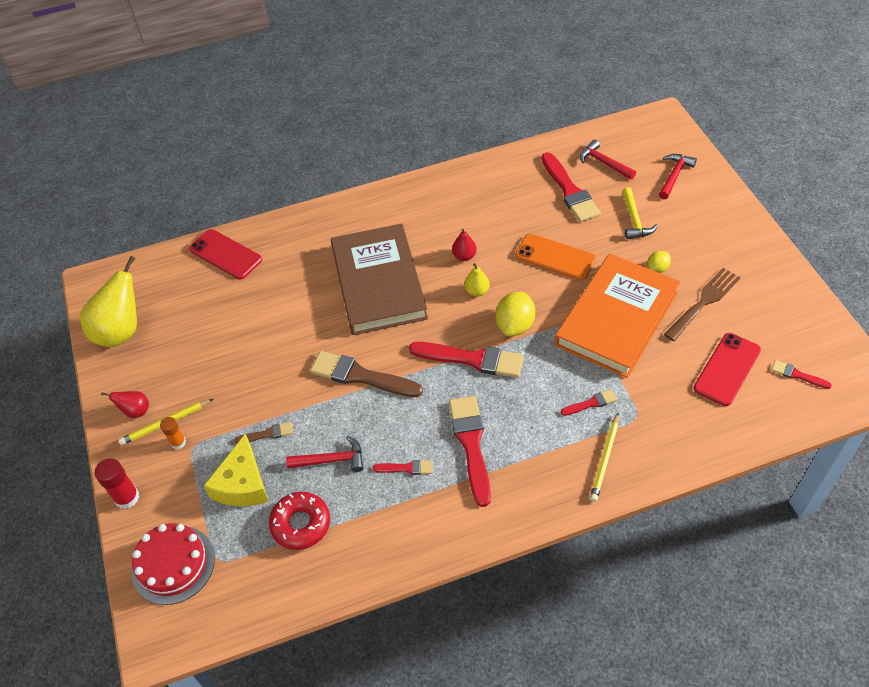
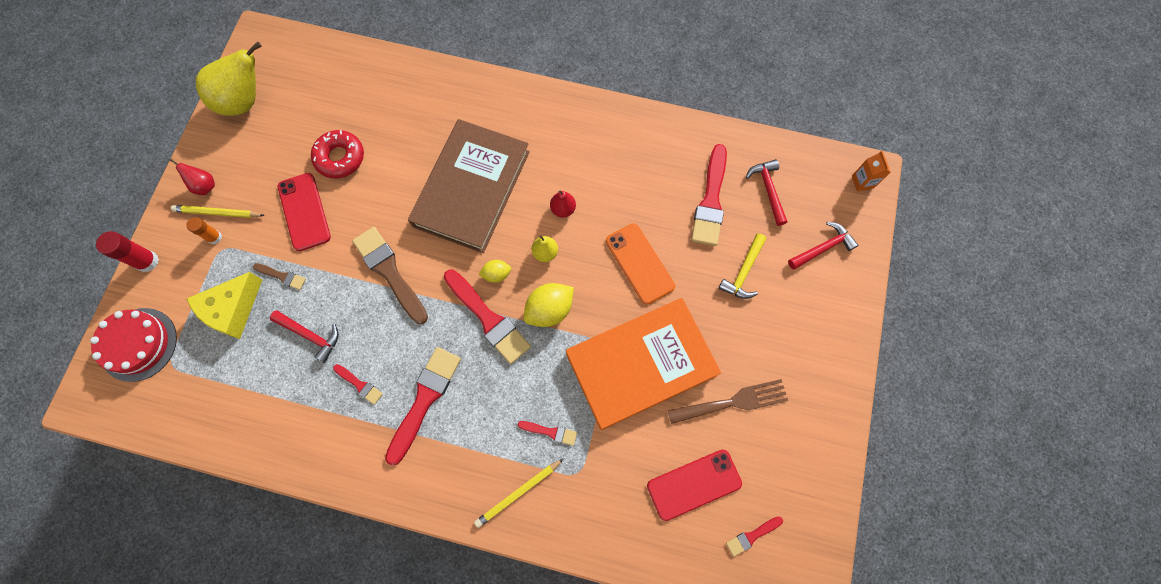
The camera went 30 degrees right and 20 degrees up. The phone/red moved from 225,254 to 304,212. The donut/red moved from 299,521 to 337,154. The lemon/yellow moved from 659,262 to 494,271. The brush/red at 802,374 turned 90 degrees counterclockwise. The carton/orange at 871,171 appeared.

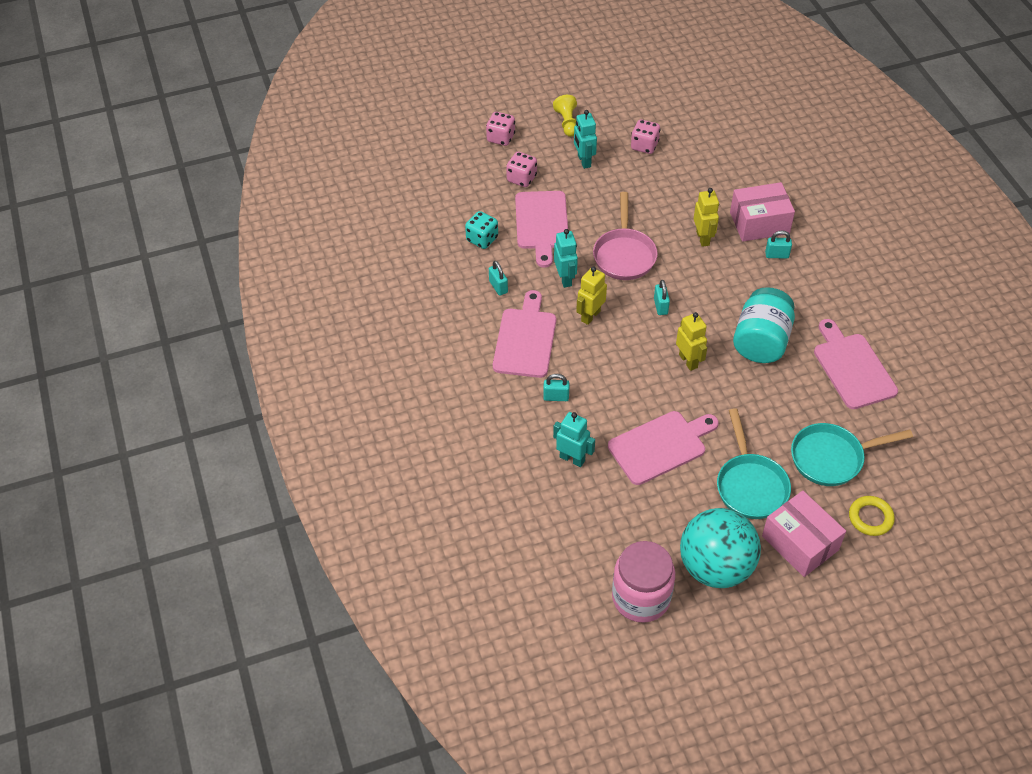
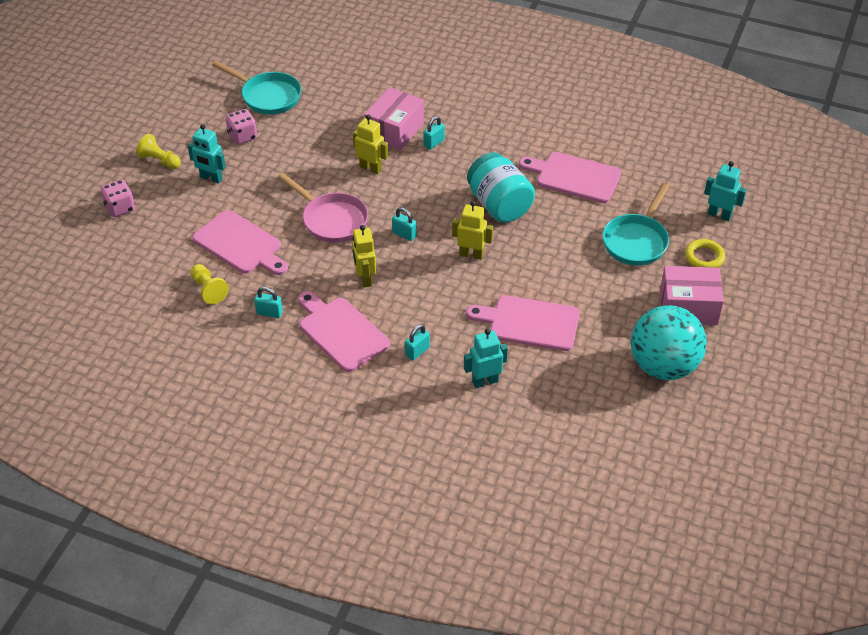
The camera went 50 degrees left and 5 degrees down. The dice/turquoise at 481,230 was replaced by the pawn/yellow at 210,284. The dice/pink at 521,169 disappeared. The robot/turquoise moved from 566,258 to 725,191. The cutting board/pink at 663,448 turned 90 degrees counterclockwise. The jar/pink at 643,582 disappeared. The pan/turquoise moved from 754,463 to 256,88.

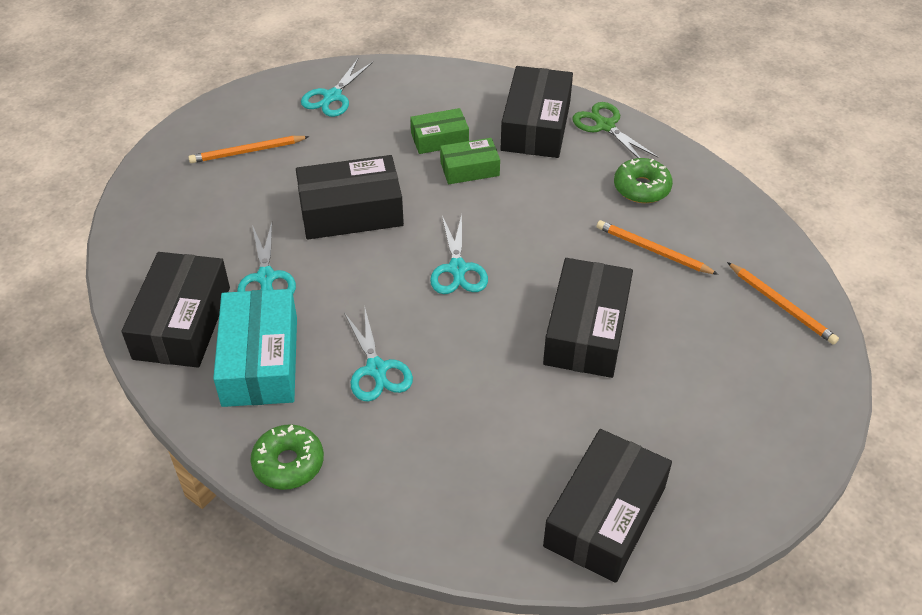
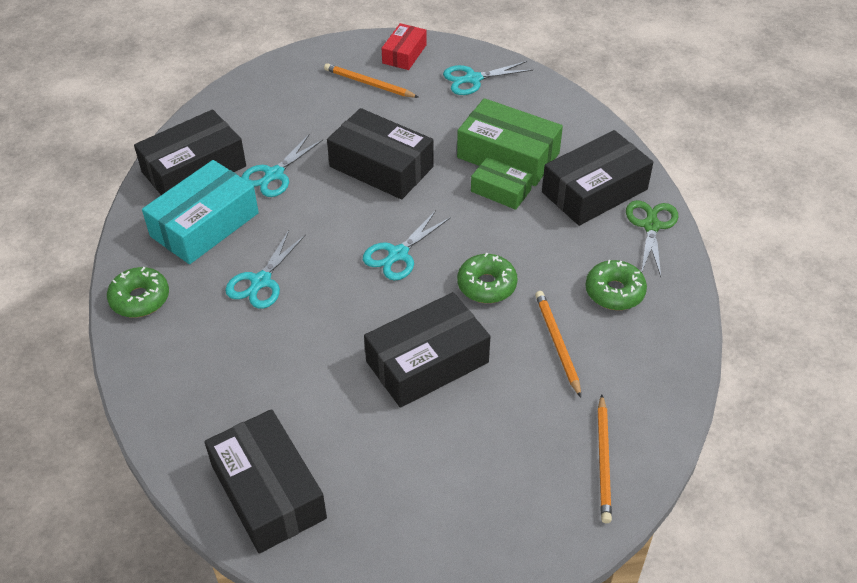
The camera went 45 degrees right and 0 degrees up. The box/green at 439,131 changed to 1.76 times the size. The box/black at 607,506 turned 75 degrees clockwise. The box/red at 404,46 appeared. The donut/green at 487,278 appeared.

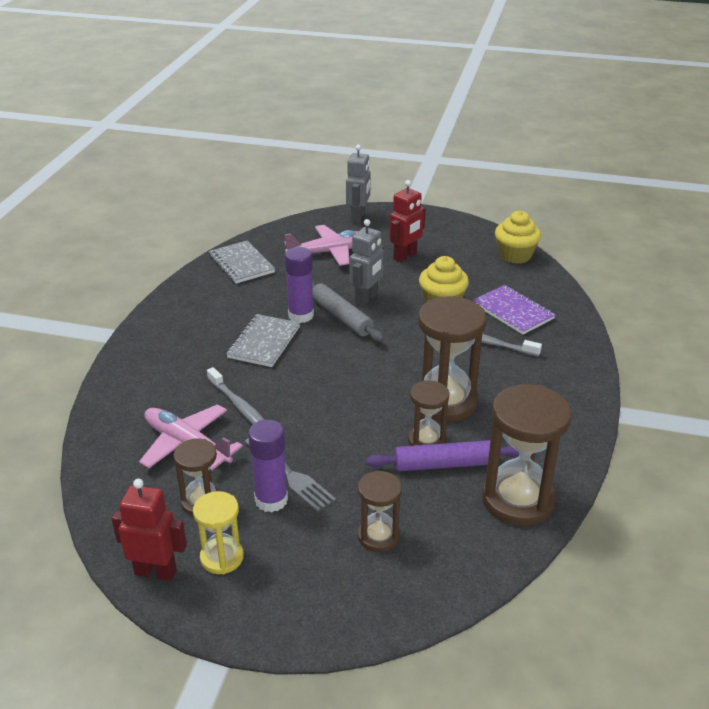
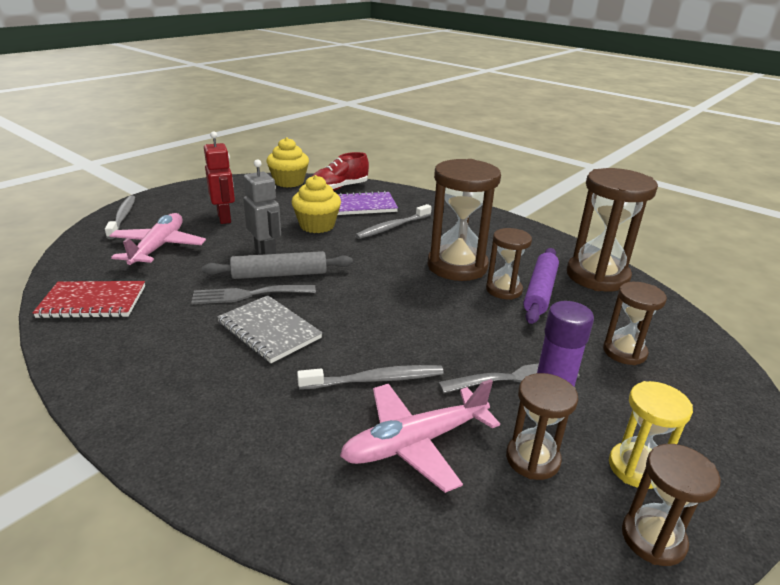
The camera went 65 degrees left and 5 degrees down. The robot/red at 149,530 was replaced by the hourglass/brown at 671,505. The notebook/grey at 242,262 became the notebook/red at 88,299. The glue stick/purple at 299,285 was replaced by the fork/grey at 253,294. The robot/grey at 358,184 was replaced by the toothbrush/grey at 120,217. The shoe/red at 340,171 appeared.

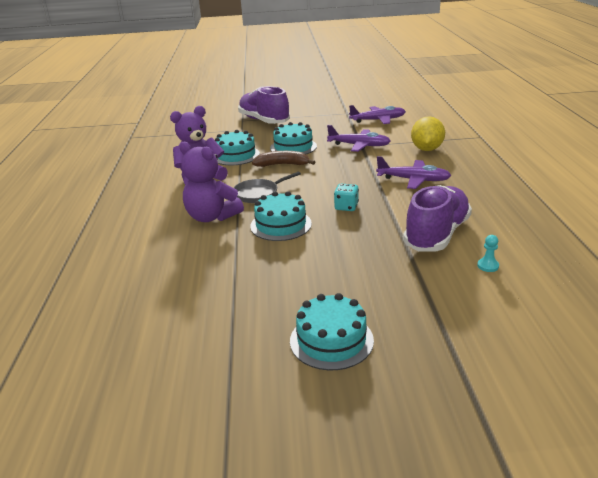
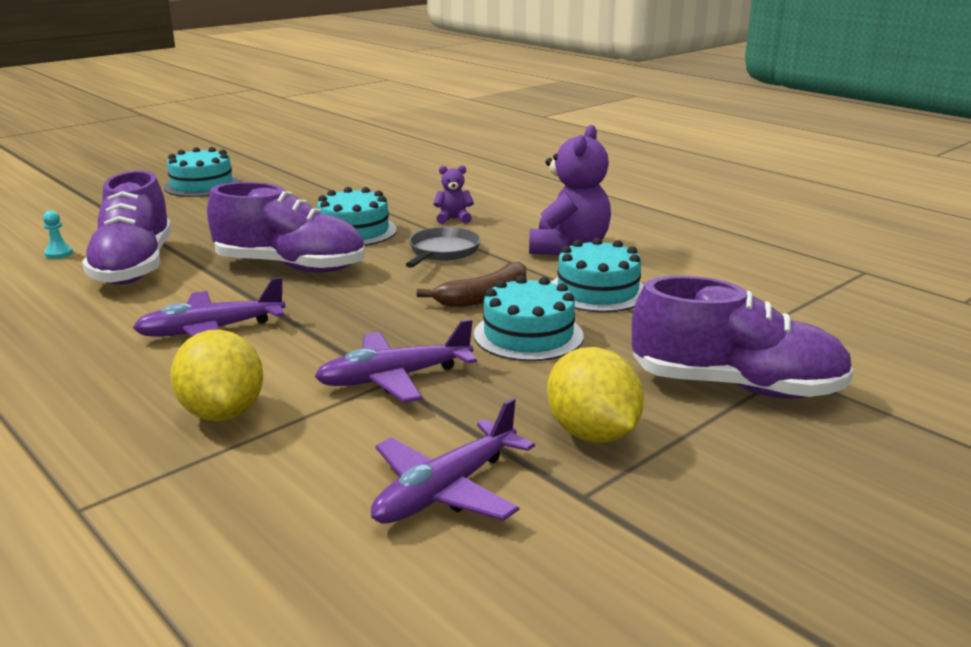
The camera went 140 degrees right and 5 degrees down. The teddy bear/purple at 211,182 changed to 0.48 times the size. The dice/turquoise at 346,197 was replaced by the shoe/purple at 286,227. The lemon/yellow at 595,395 appeared.

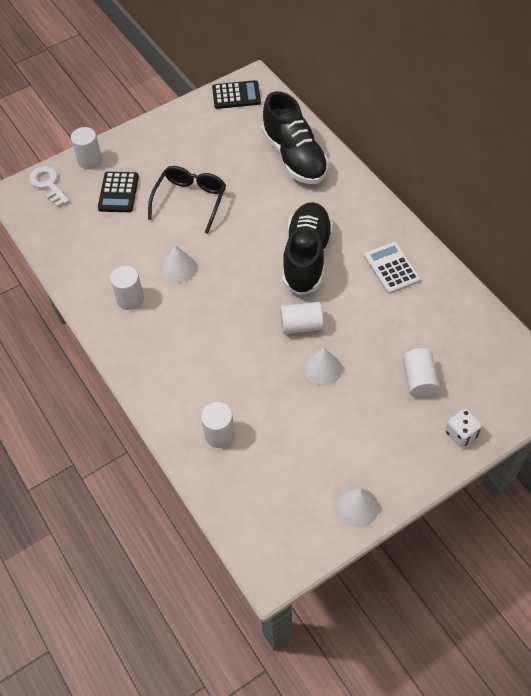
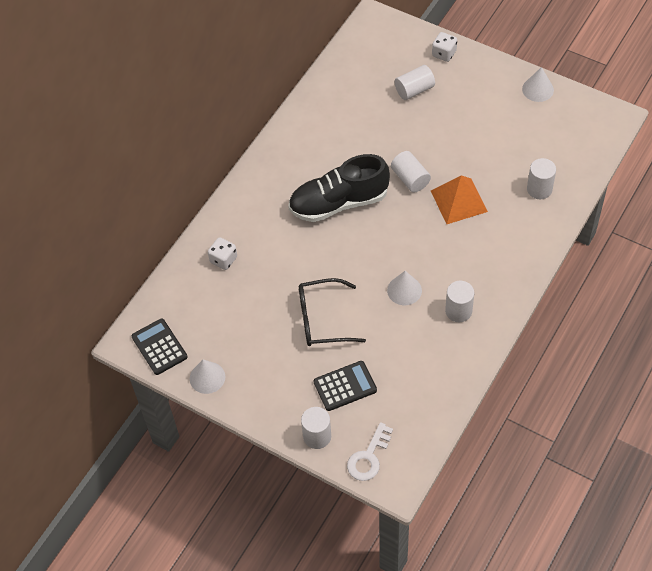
The camera went 115 degrees left and 0 degrees up. The shoe/black at 295,137 was replaced by the dice/white at 222,253. The cone/white moved from 323,367 to 207,376. The calculator/white at 392,268 disappeared. The pyramid/orange at 459,199 appeared.

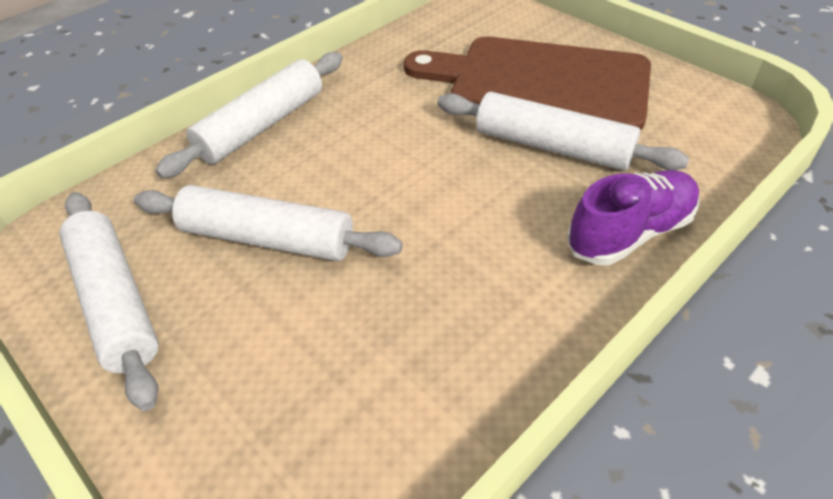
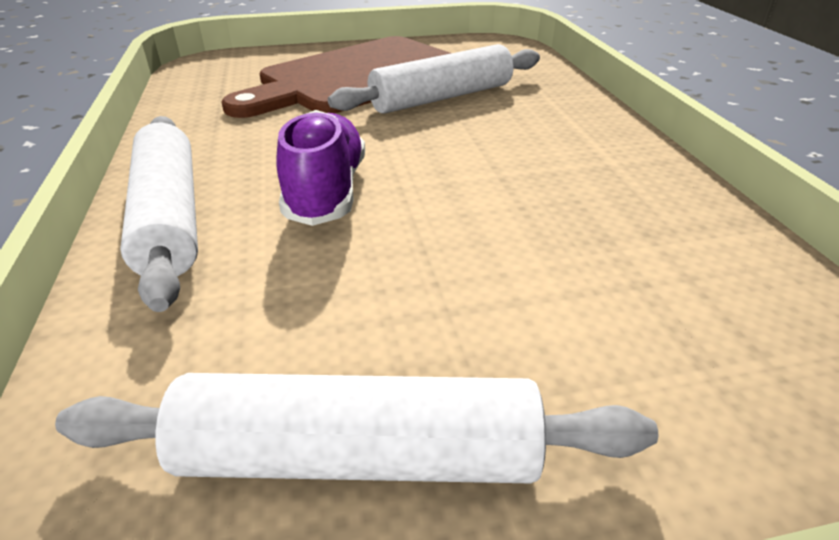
The camera went 60 degrees left and 10 degrees down. The rolling pin/white at 268,223 disappeared. The shoe/purple moved from 633,217 to 320,168.

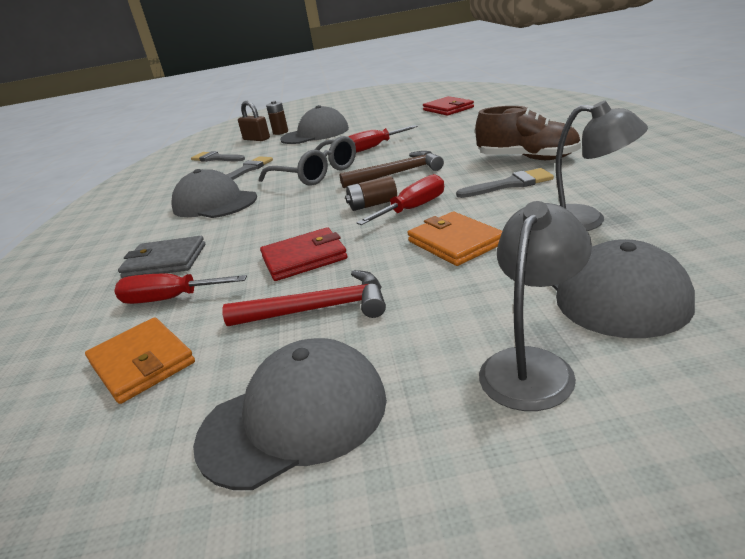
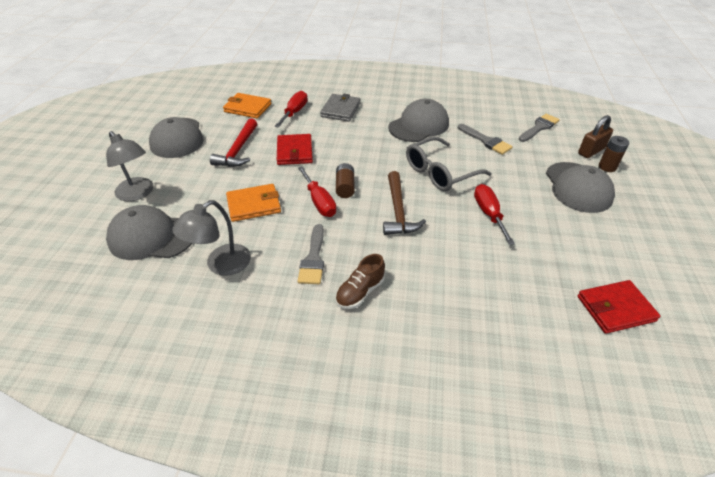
The camera went 100 degrees right and 15 degrees up. The wallet/orange at 140,360 turned 45 degrees clockwise. The shoe/brown at 528,133 changed to 0.64 times the size.

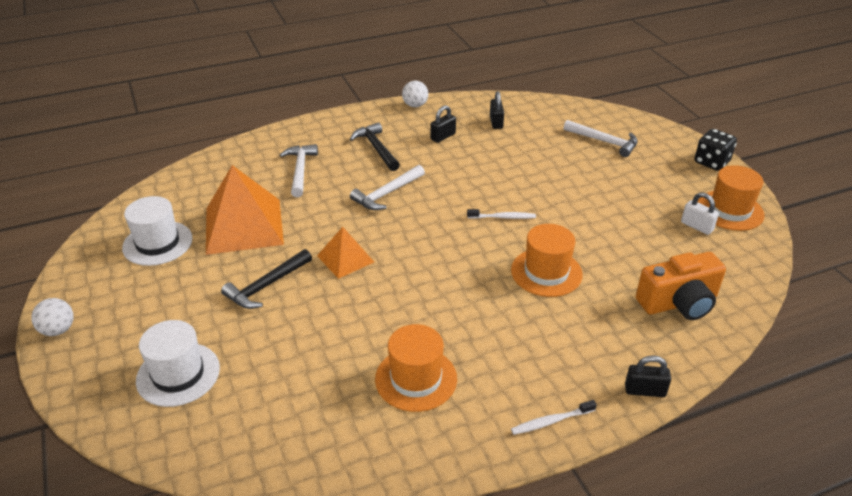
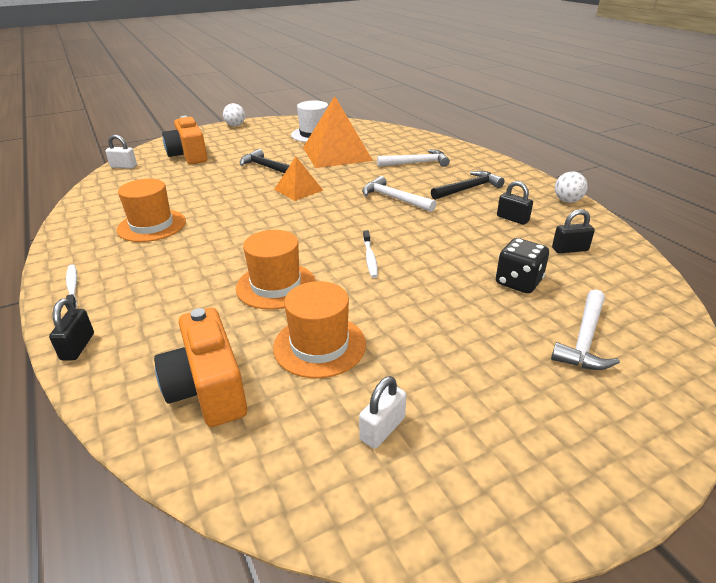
The camera went 85 degrees right and 5 degrees down. The hat/white at 178,363 was replaced by the camera/orange at 184,140. The dice/black moved from 716,150 to 522,265. The hat/orange moved from 731,198 to 319,329. The padlock/white at 121,152 appeared.

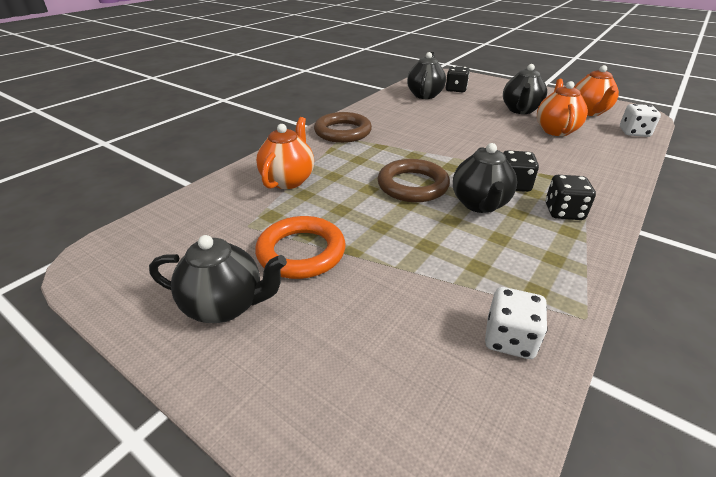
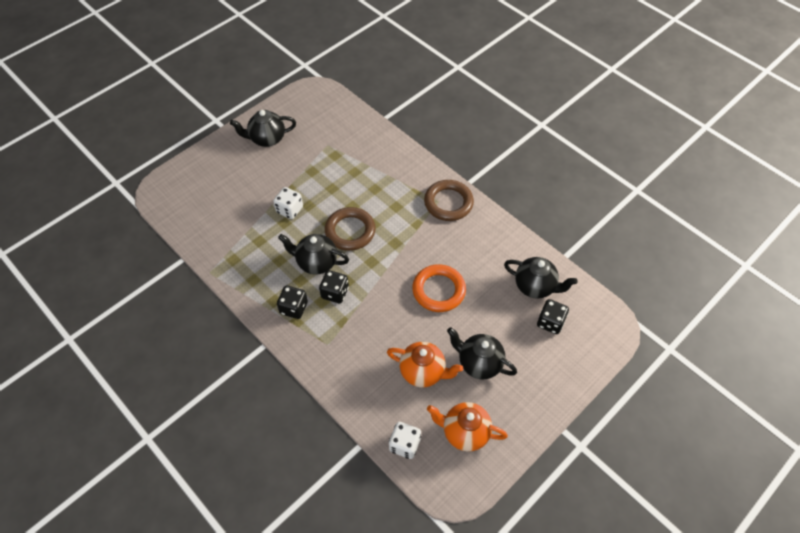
The camera went 100 degrees right and 20 degrees up. The teapot/black at 218,279 turned 60 degrees clockwise. The ring/orange moved from 300,247 to 439,288. The teapot/orange at 285,153 disappeared. The dice/white moved from 516,323 to 288,203.

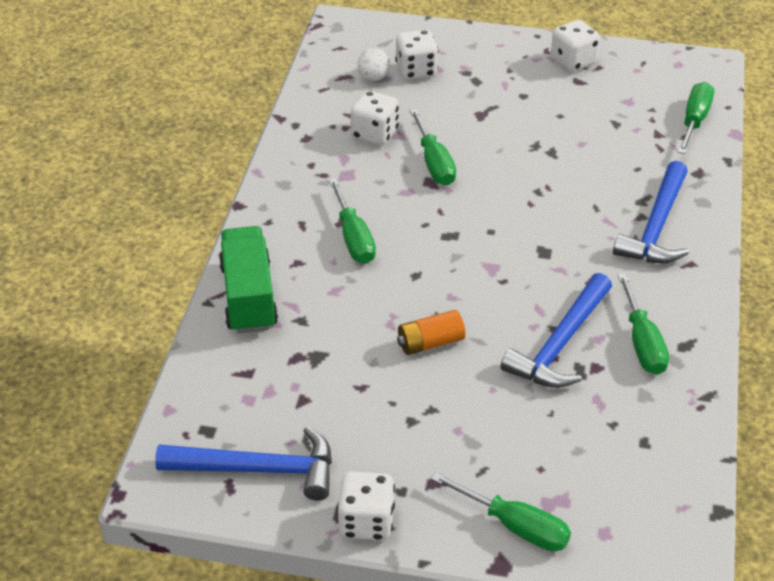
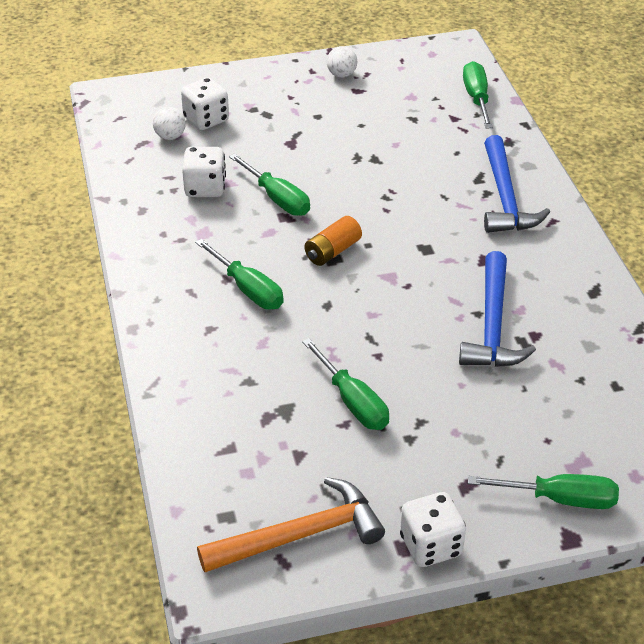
The camera went 25 degrees left and 0 degrees up. The hammer/blue at 243,463 became the hammer/orange at 291,524. The truck/green at 248,279 disappeared. The battery/orange moved from 431,332 to 333,241. The dice/white at 575,46 was replaced by the ball/white at 342,61. The screwdriver/green moved from 643,324 to 345,384.

